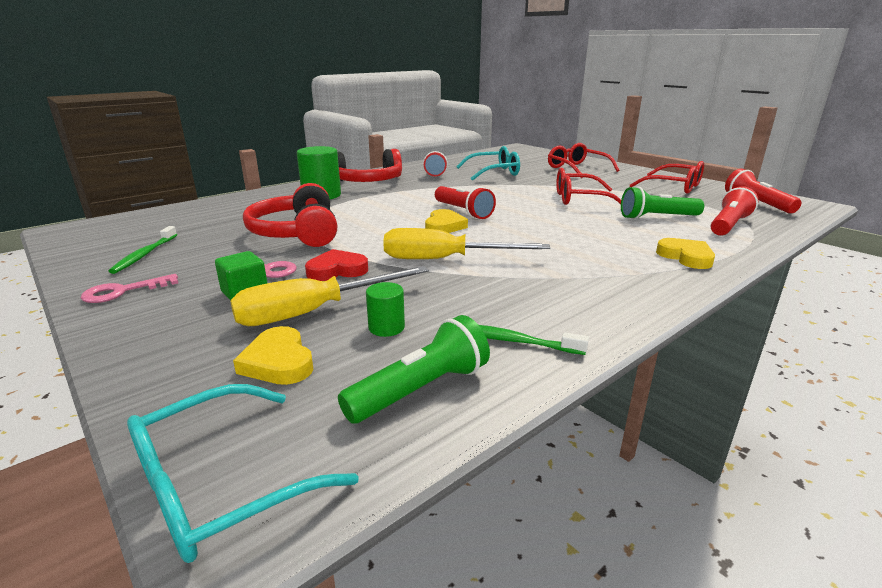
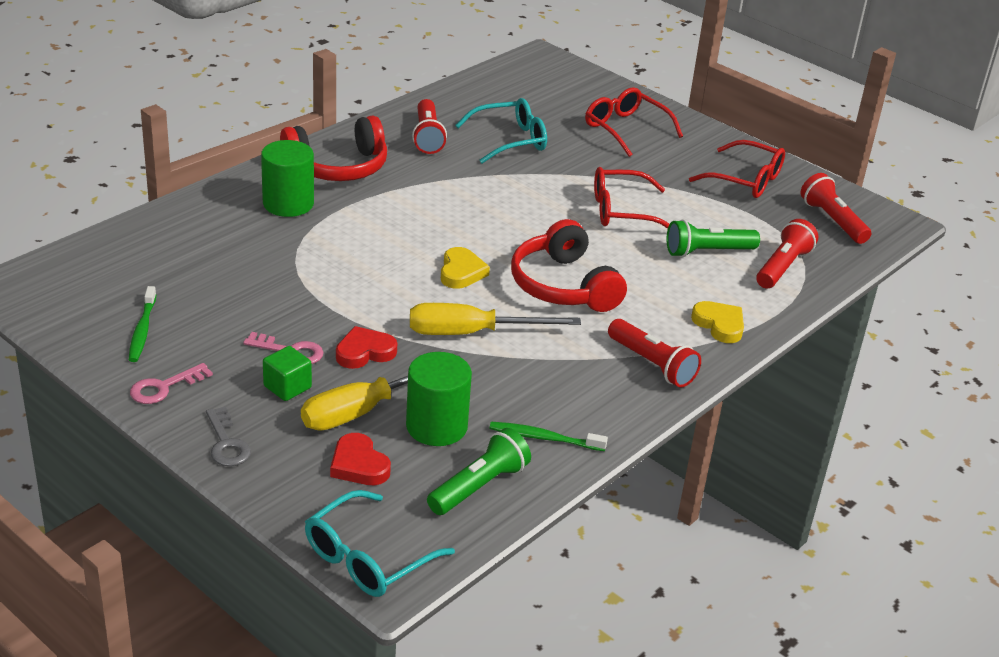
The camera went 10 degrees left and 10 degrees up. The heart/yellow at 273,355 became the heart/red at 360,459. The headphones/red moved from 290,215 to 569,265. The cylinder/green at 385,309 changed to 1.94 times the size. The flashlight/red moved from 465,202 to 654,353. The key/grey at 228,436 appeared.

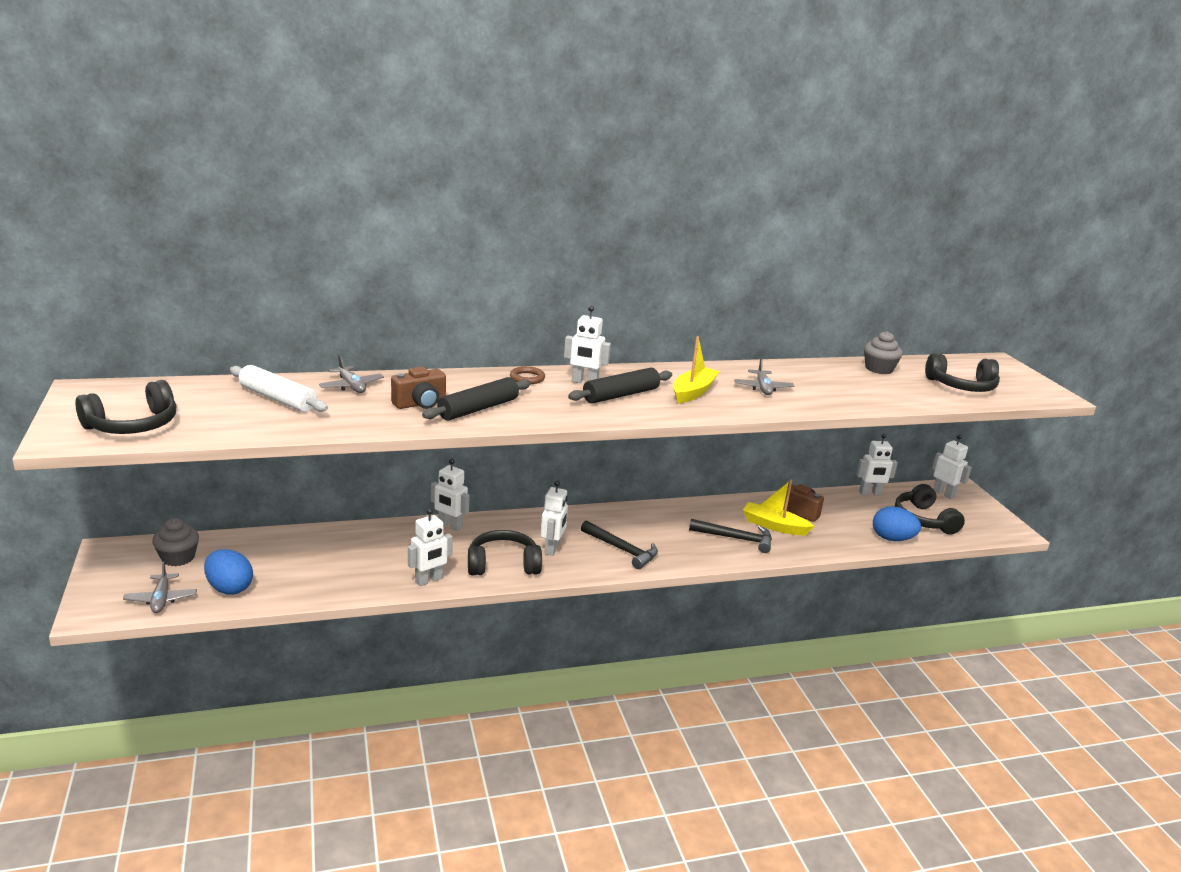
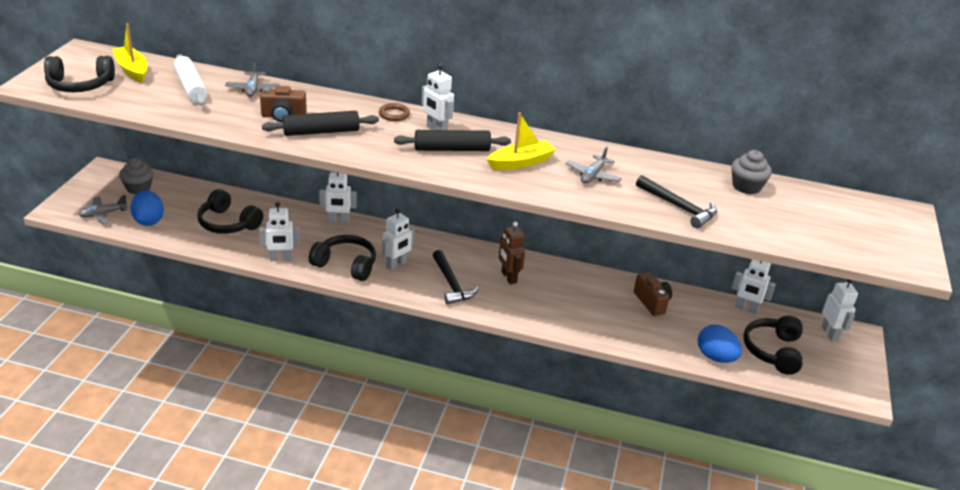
The camera went 30 degrees right and 10 degrees up. The plane/grey at 160,587 turned 45 degrees clockwise. The robot/white at 450,495 turned 60 degrees counterclockwise. The hammer/black moved from 730,536 to 676,201. The boat/yellow moved from 779,507 to 129,53. The headphones/black moved from 962,372 to 230,211. The robot/brown at 512,252 appeared.

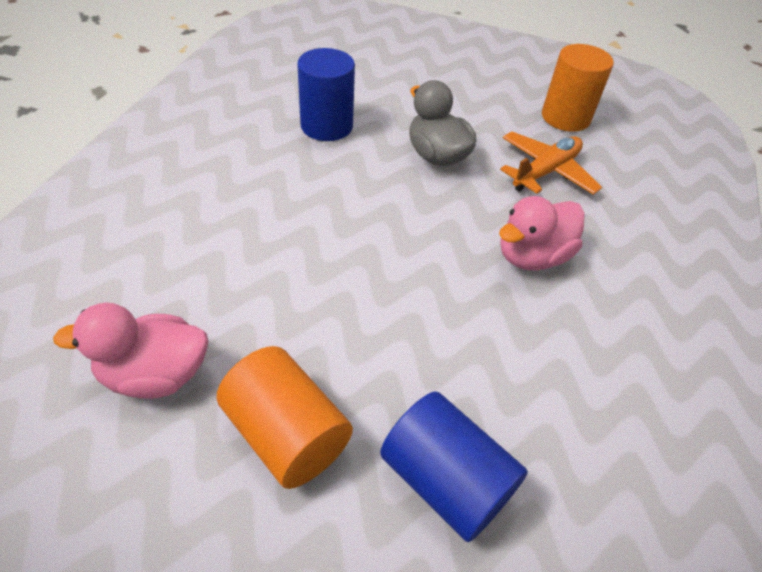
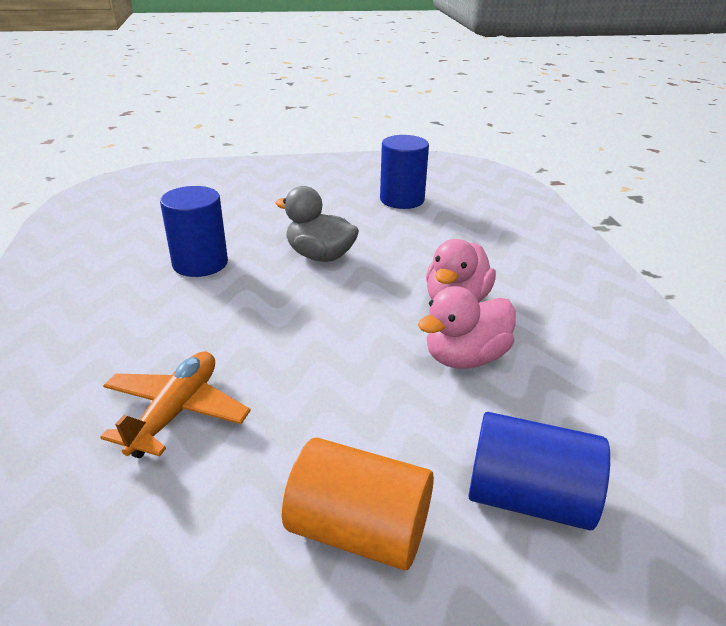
The camera went 25 degrees left and 15 degrees down. The duck/pink moved from 130,351 to 467,327. The plane/orange moved from 551,163 to 175,404. The cylinder/orange at 578,88 became the cylinder/blue at 404,172.

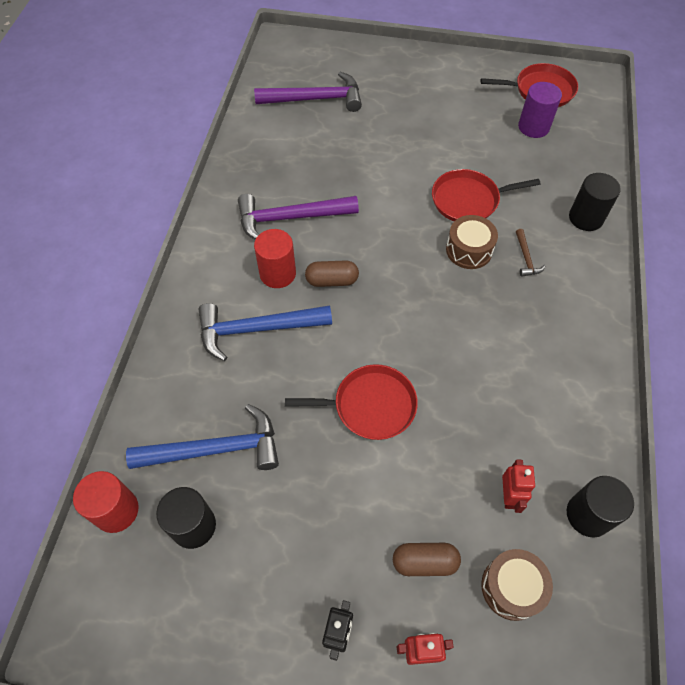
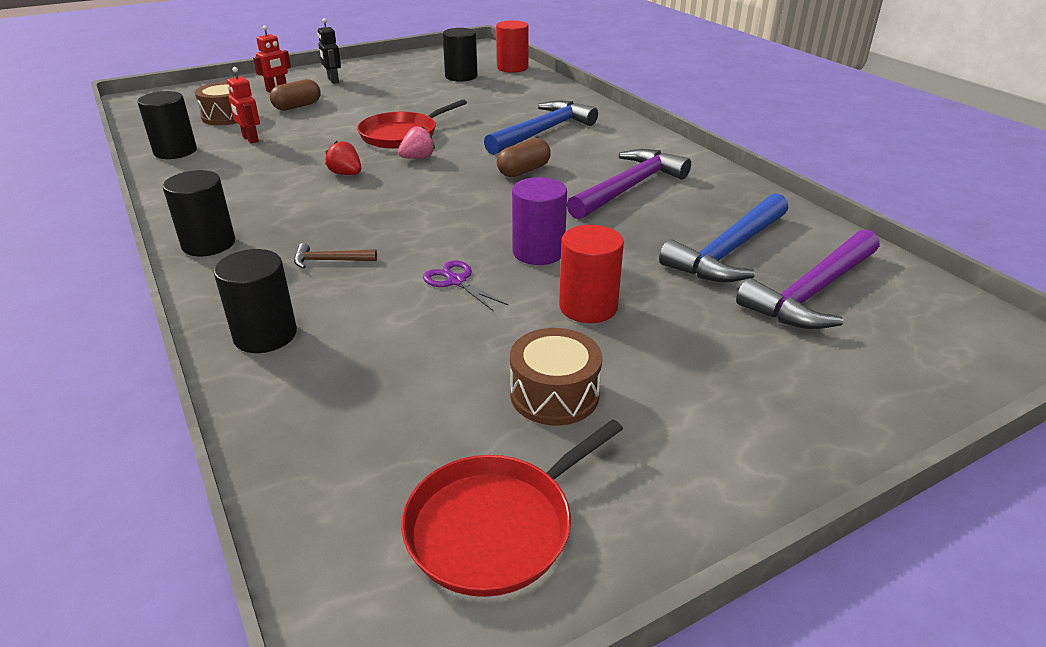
The camera went 140 degrees right and 25 degrees down. The hammer/blue moved from 202,437 to 724,237. The cylinder/red moved from 275,258 to 591,274. The pan/red at 486,195 was replaced by the scissors/purple at 465,286. The drum/brown moved from 472,242 to 556,377. The hammer/brown at 531,253 turned 45 degrees counterclockwise. The cylinder/purple moved from 540,110 to 539,221. The cylinder/black at 199,213 appeared. The strawberry/red at 343,158 appeared. The strawberry/pink at 416,142 appeared.

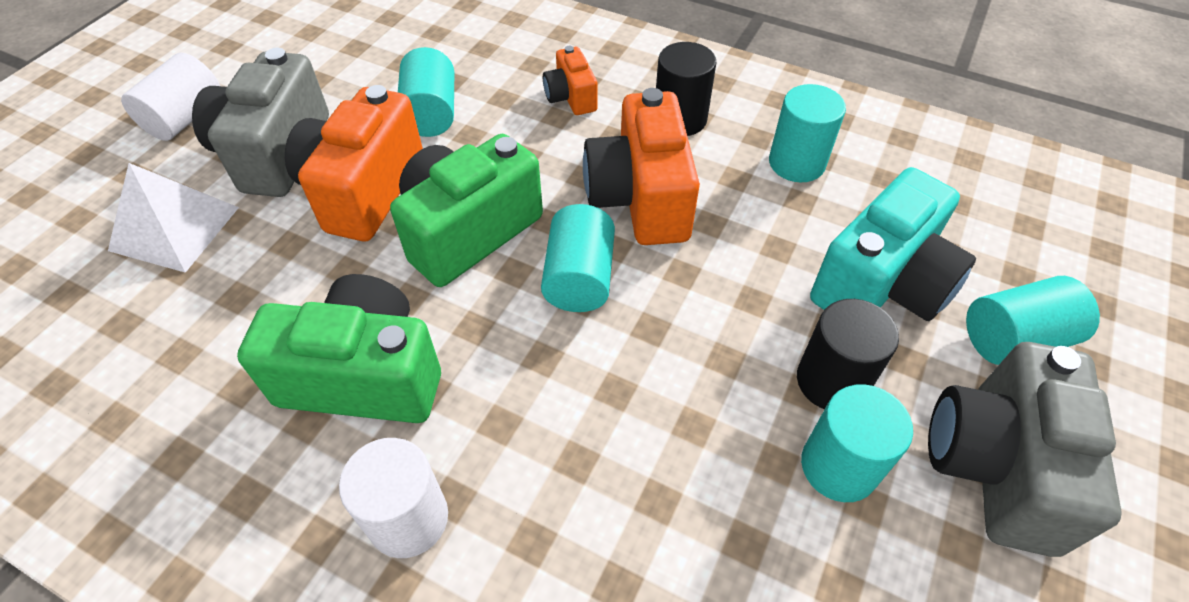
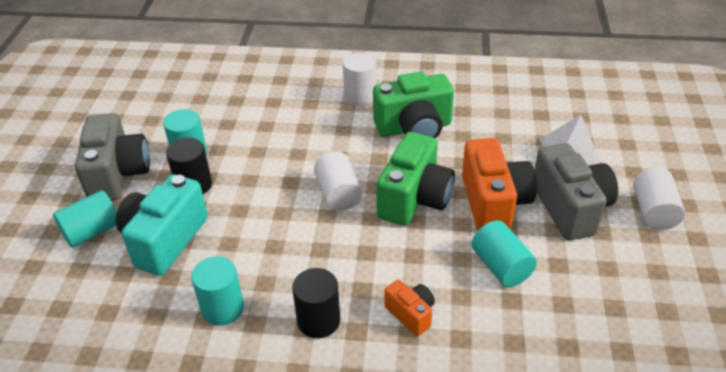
The camera went 160 degrees right and 10 degrees down. The cylinder/turquoise at 578,258 became the cylinder/white at 338,181. The camera/orange at 641,166 disappeared.

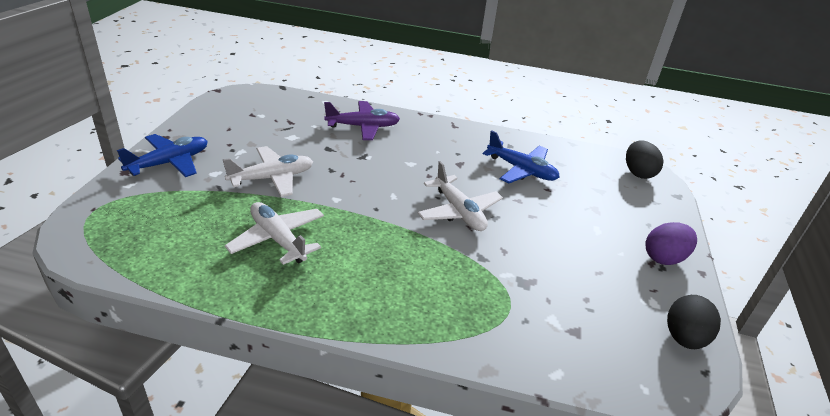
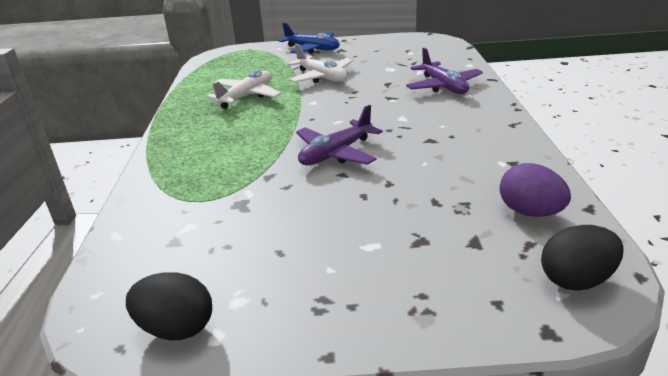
The camera went 80 degrees right and 5 degrees down. The plane/white at 460,196 became the plane/purple at 339,135. The plane/blue at 521,156 disappeared. The egg/purple moved from 671,243 to 535,190.

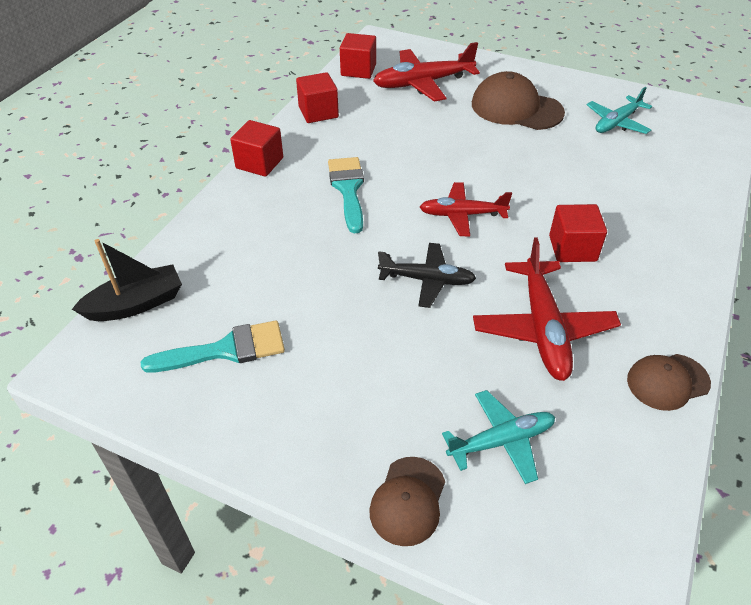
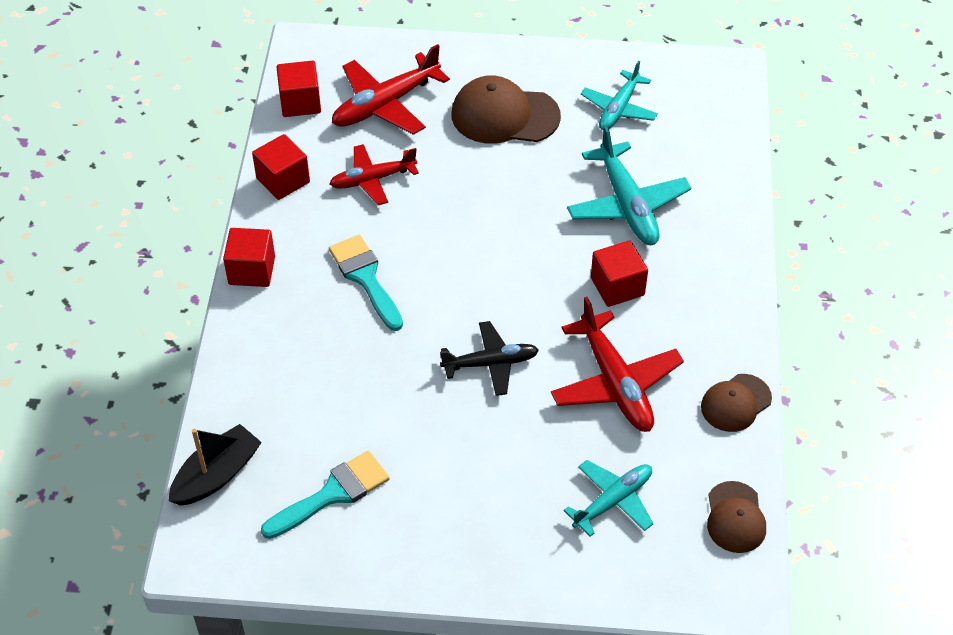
The camera went 20 degrees left and 5 degrees up. The cap/brown moved from 407,501 to 736,517. The plane/red moved from 466,209 to 374,174. The plane/turquoise at 629,185 appeared.

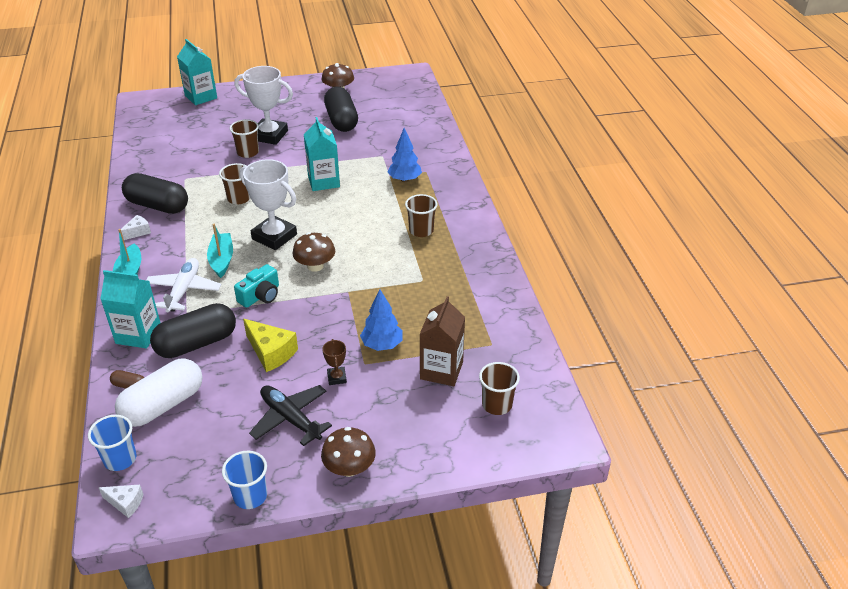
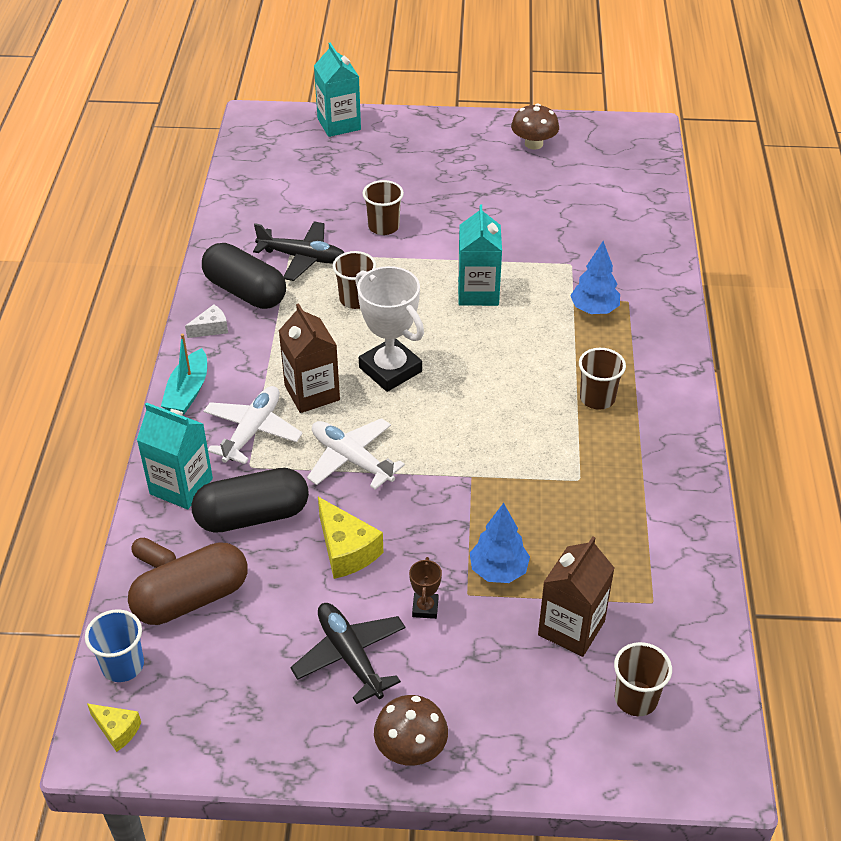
The camera went 15 degrees right and 5 degrees up. The cheese/white at 121,501 became the cheese/yellow at 114,728. The capsule/white at 158,392 became the capsule/brown at 188,583. The boat/turquoise at 220,251 was replaced by the carton/brown at 309,358. The cup/blue at 244,480 disappeared. The camera/turquoise at 256,286 was replaced by the plane/white at 356,454. The trophy/white at 264,105 disappeared. The mushroom/brown at 313,252 disappeared. The capsule/black at 341,109 disappeared. The plane/black at 299,251 appeared.

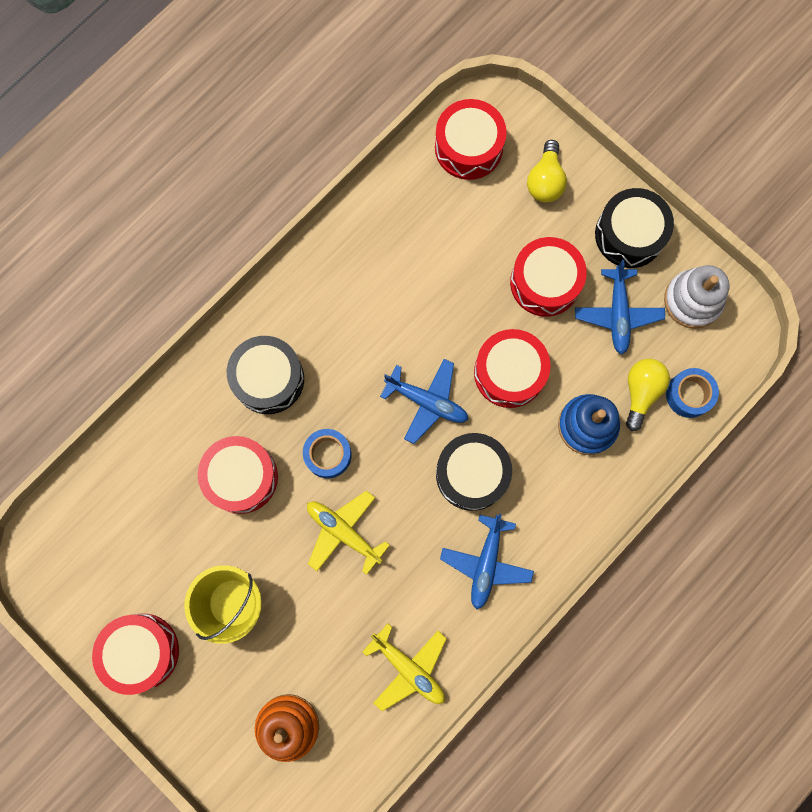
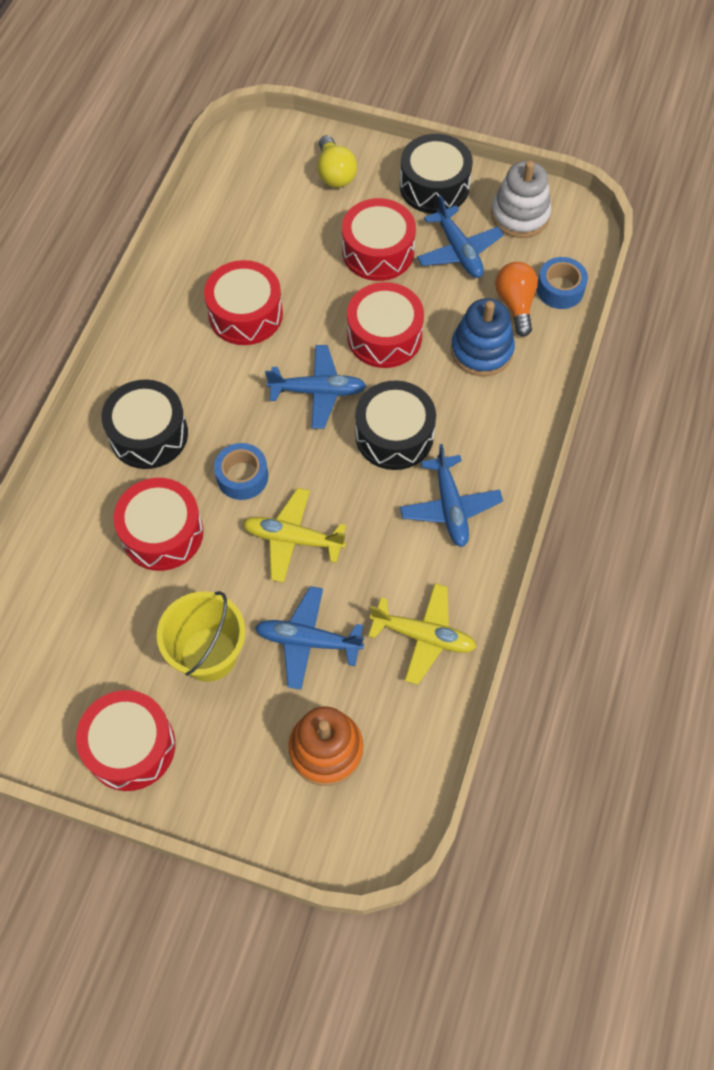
The camera went 25 degrees left and 15 degrees down. The drum/red moved from 471,139 to 243,302. The light bulb/yellow at 648,395 became the light bulb/orange at 516,299. The plane/blue at 309,638 appeared.

